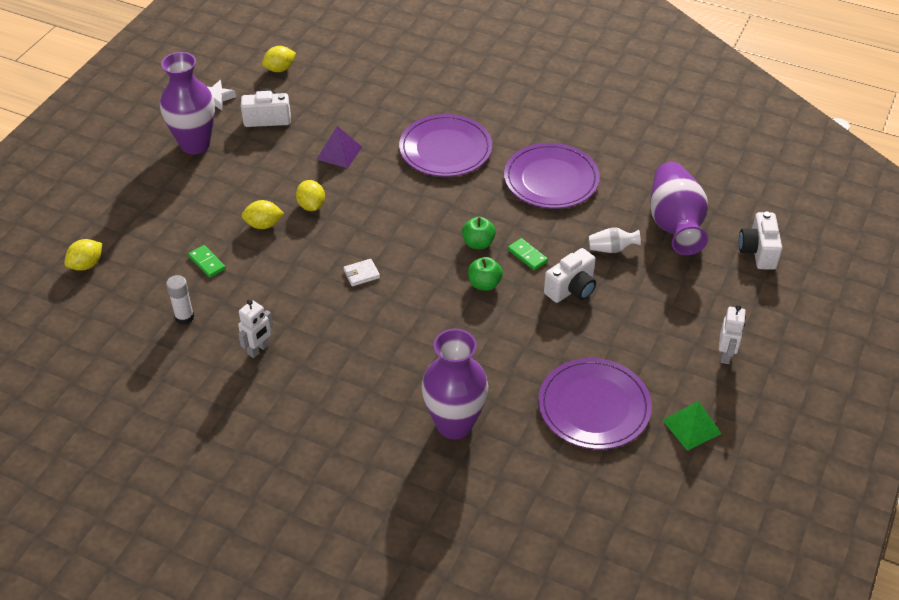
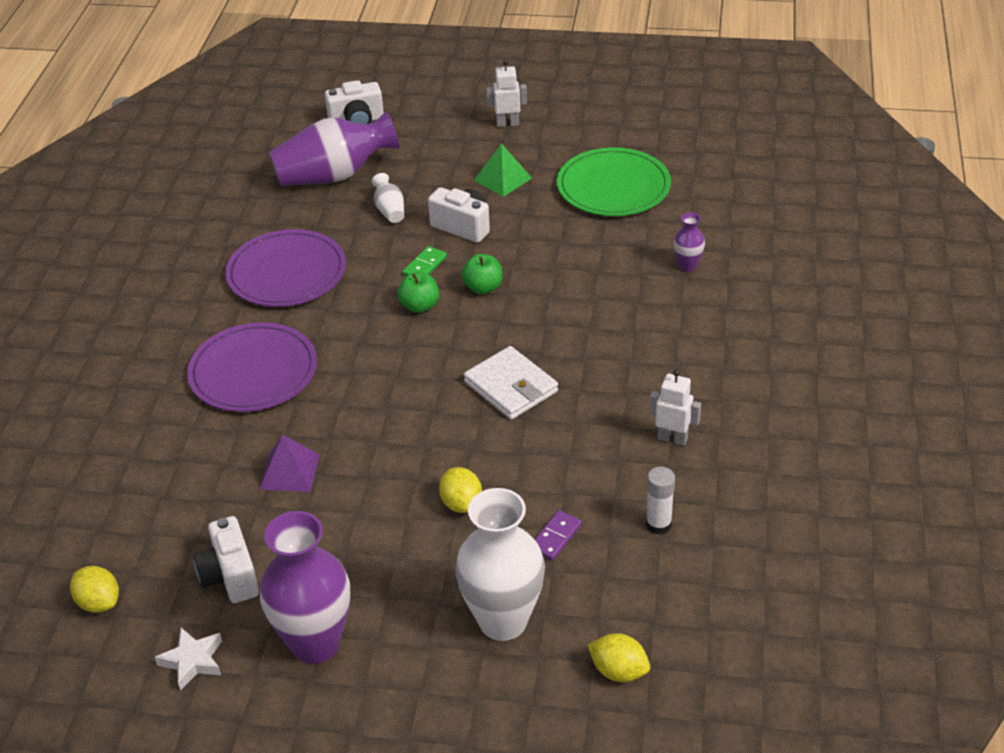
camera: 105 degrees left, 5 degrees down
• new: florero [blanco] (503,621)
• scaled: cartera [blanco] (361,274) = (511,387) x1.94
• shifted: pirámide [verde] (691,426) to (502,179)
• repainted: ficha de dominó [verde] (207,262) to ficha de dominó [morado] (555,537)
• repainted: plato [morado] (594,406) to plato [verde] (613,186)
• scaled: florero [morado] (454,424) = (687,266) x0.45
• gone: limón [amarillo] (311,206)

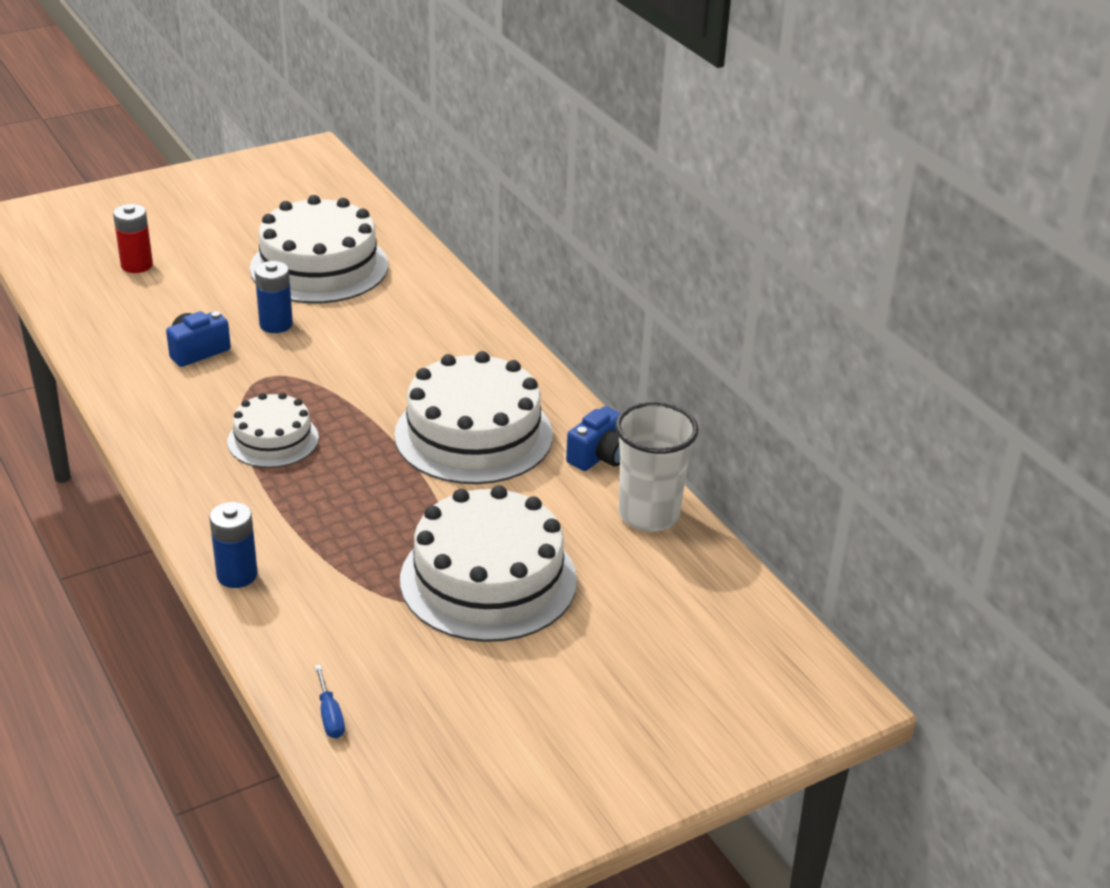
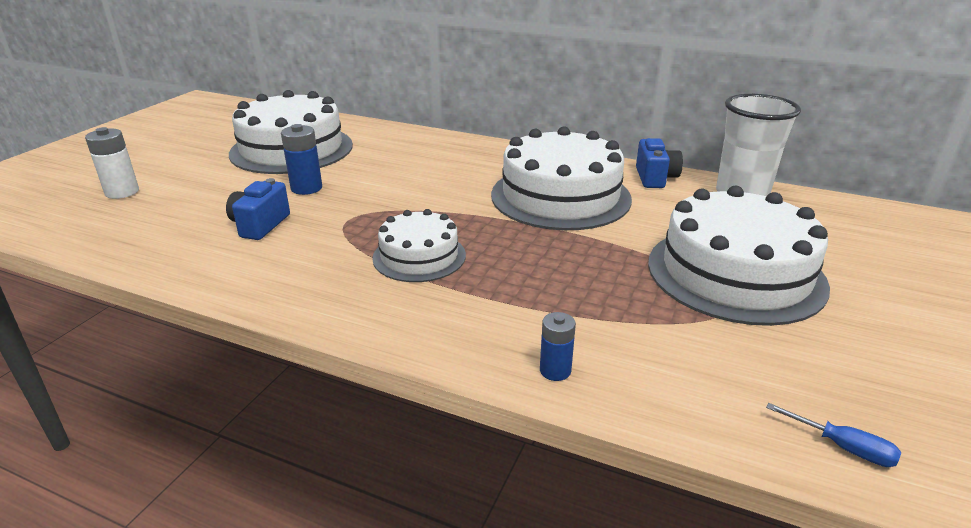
camera: 35 degrees left, 5 degrees down
• repainted: pila [rojo] (137,265) to pila [blanco] (122,192)
• scaled: pila [azul] (237,575) = (555,370) x0.66

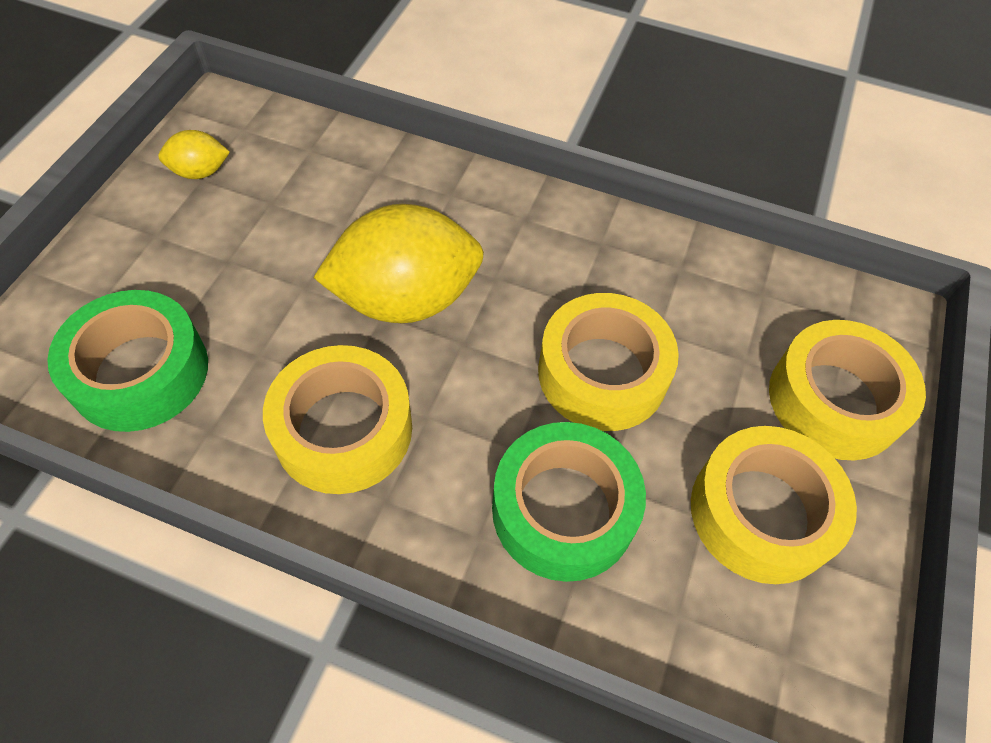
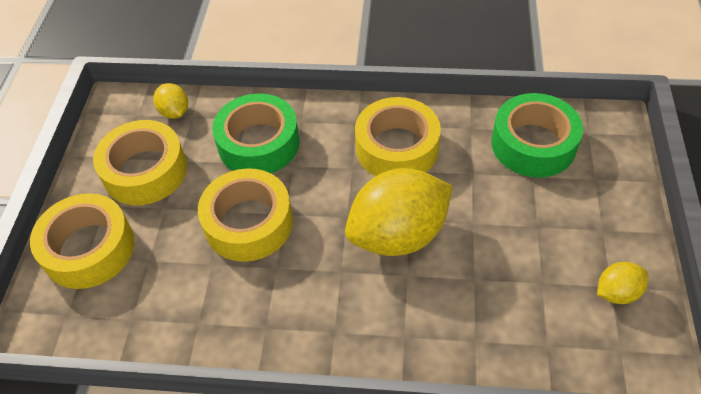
camera: 170 degrees right, 5 degrees down
• new: limón [amarillo] (175,112)

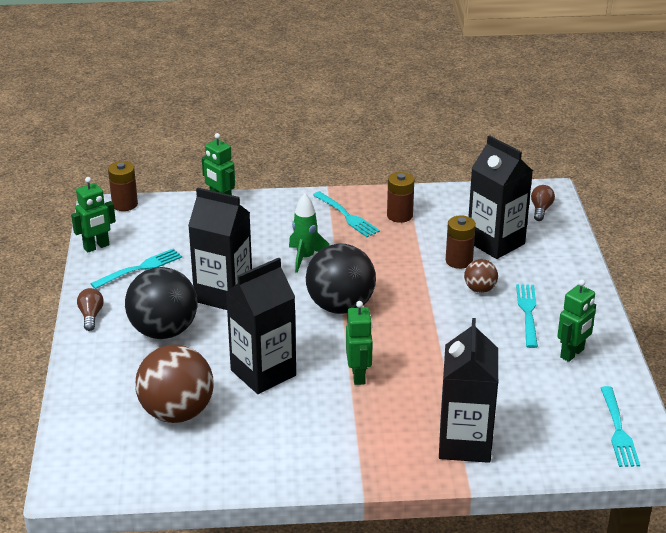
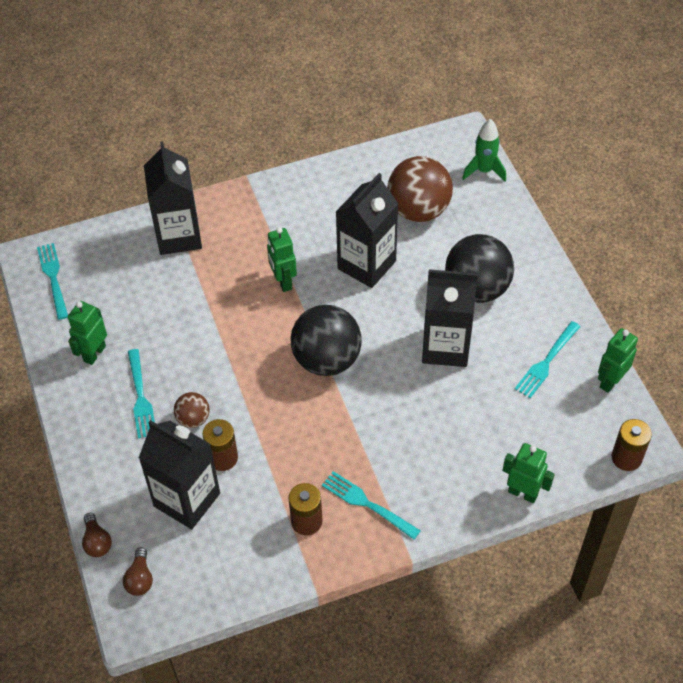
camera: 165 degrees right, 20 degrees up
• shifted: bombilla [marrón] (91,316) to (97,542)
• shifted: cohete [verde] (305,258) to (484,171)

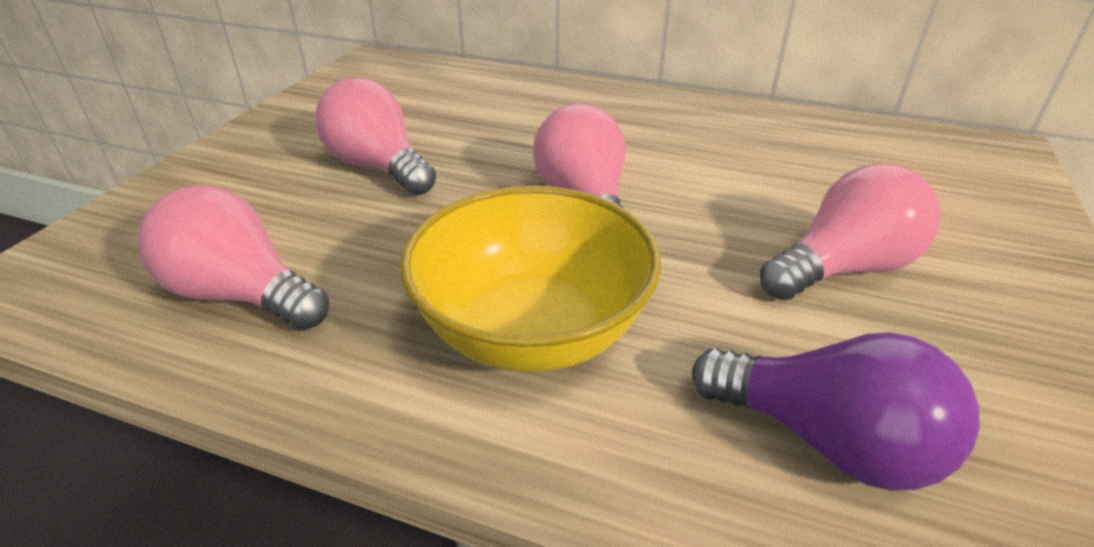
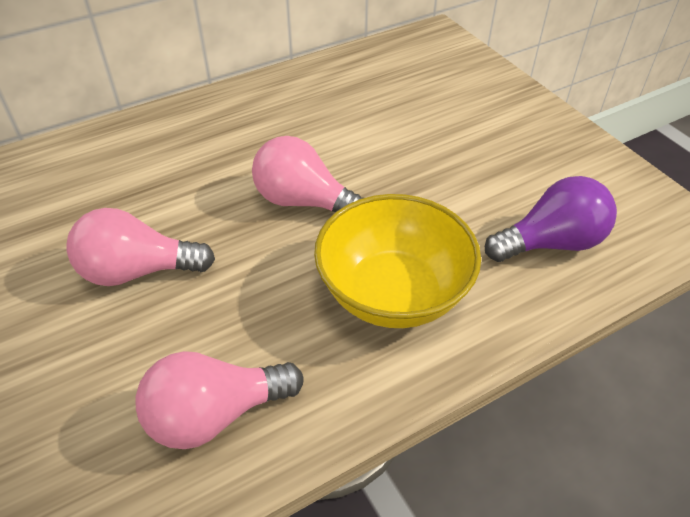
camera: 50 degrees left, 10 degrees up
• gone: bombilla [rosa] (843,268)

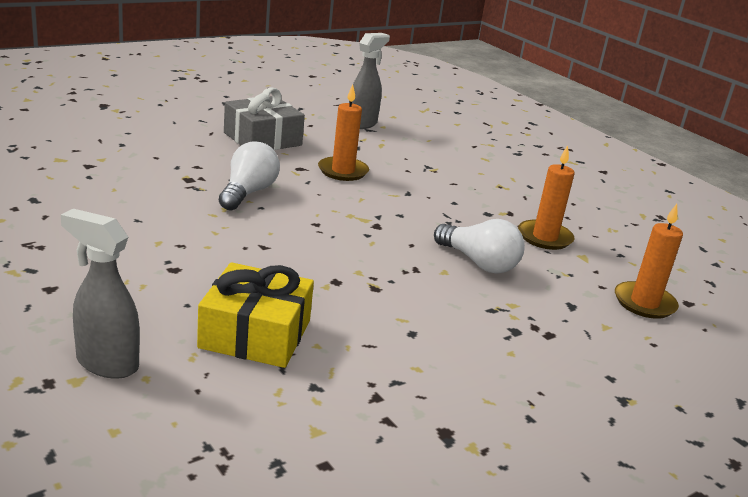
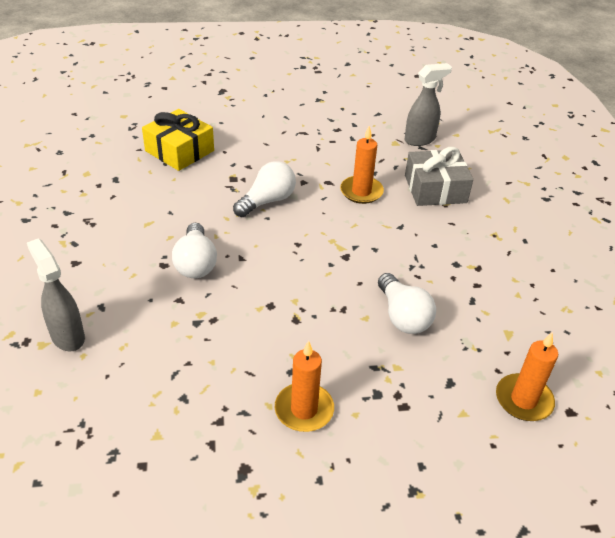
camera: 30 degrees right, 15 degrees up
• shifted: regalo [amarillo] (255,334) to (179,151)
• new: bombilla [blanco] (196,263)
• shifted: vela [naranja] (544,237) to (304,409)
• shifted: regalo [gris] (262,139) to (435,189)

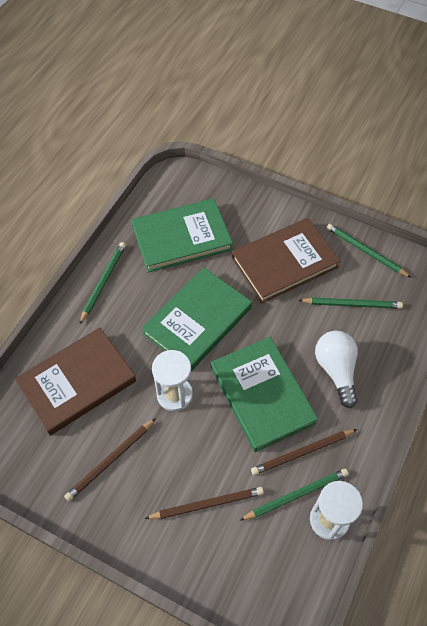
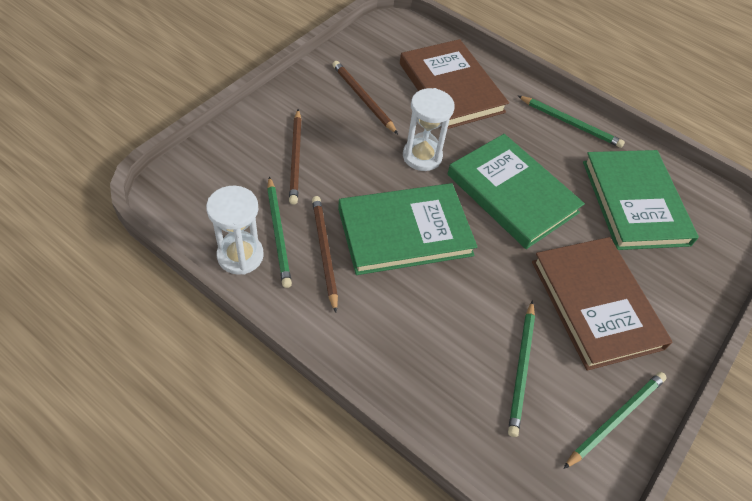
camera: 95 degrees right, 5 degrees down
• gone: bombilla [blanco] (336,370)

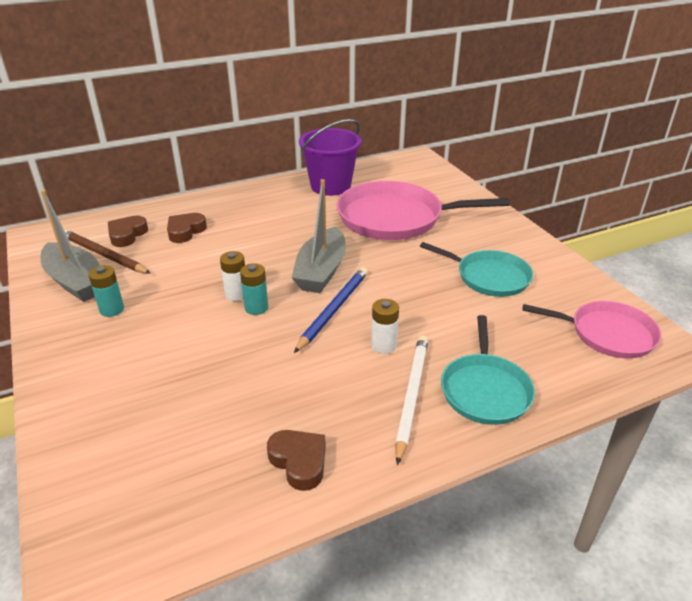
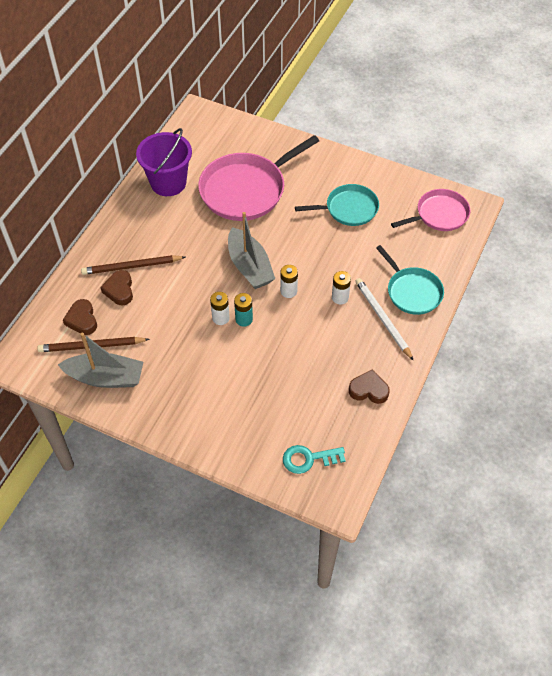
camera: 40 degrees left, 20 degrees up
• new: lápiz [marrón] (132,267)
• swapped: lápiz [azul] (333,310) to pila [blanco] (288,291)
• new: llave [turquesa] (308,459)
• gone: pila [turquesa] (112,310)

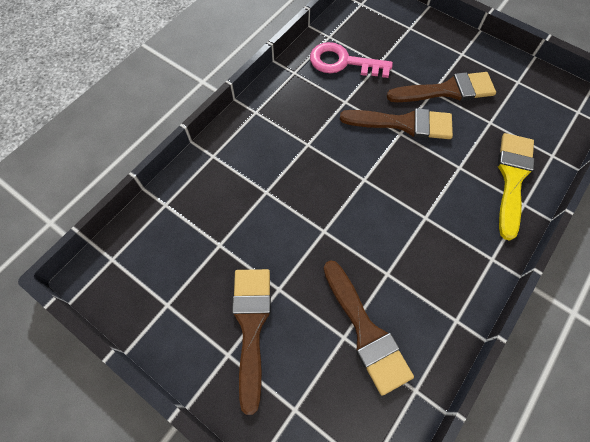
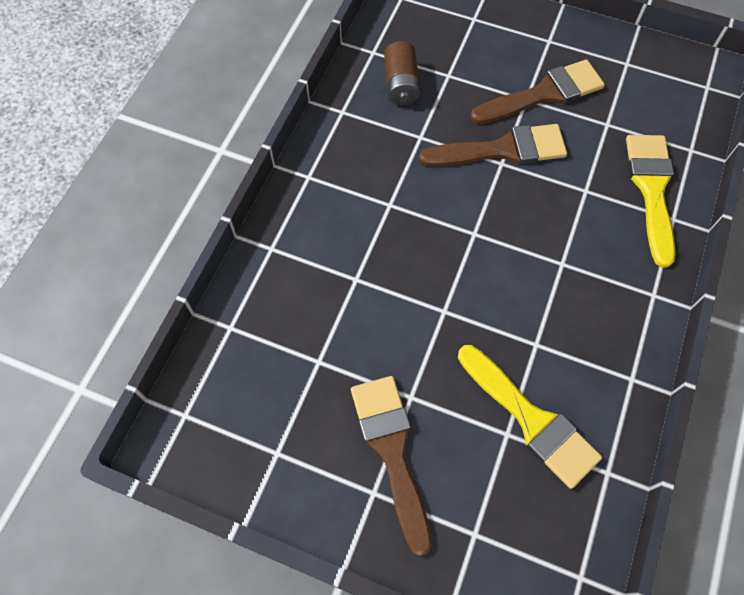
camera: 15 degrees left, 0 degrees up
• swapped: llave [rosa] (342,62) to pila [marrón] (401,84)
• repainted: pincel [marrón] (366,331) to pincel [amarillo] (531,420)

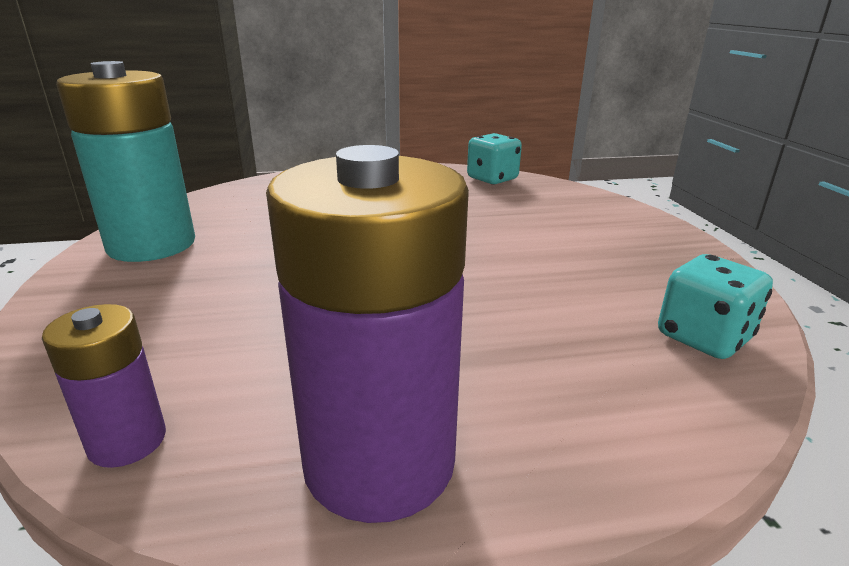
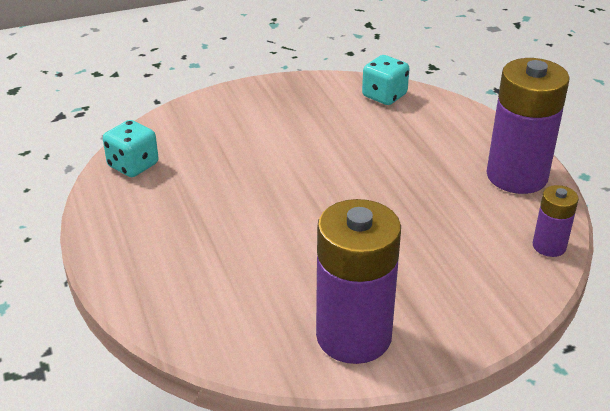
camera: 100 degrees left, 10 degrees up
• repainted: pila [turquesa] (152,245) to pila [morado] (353,336)

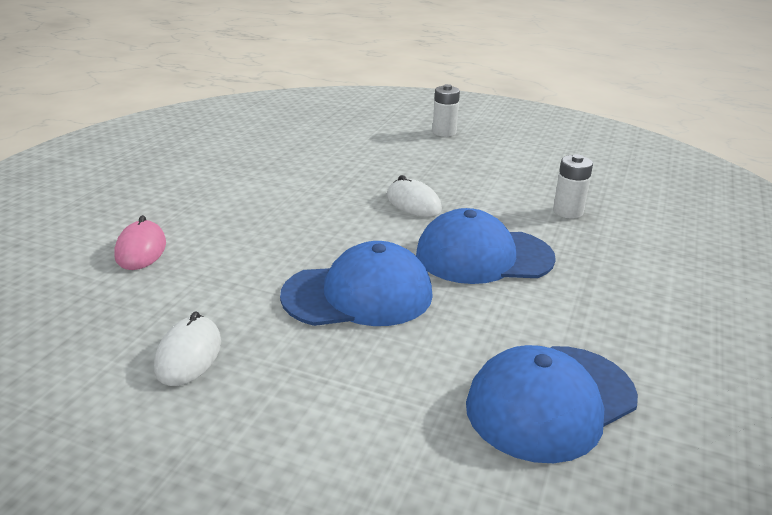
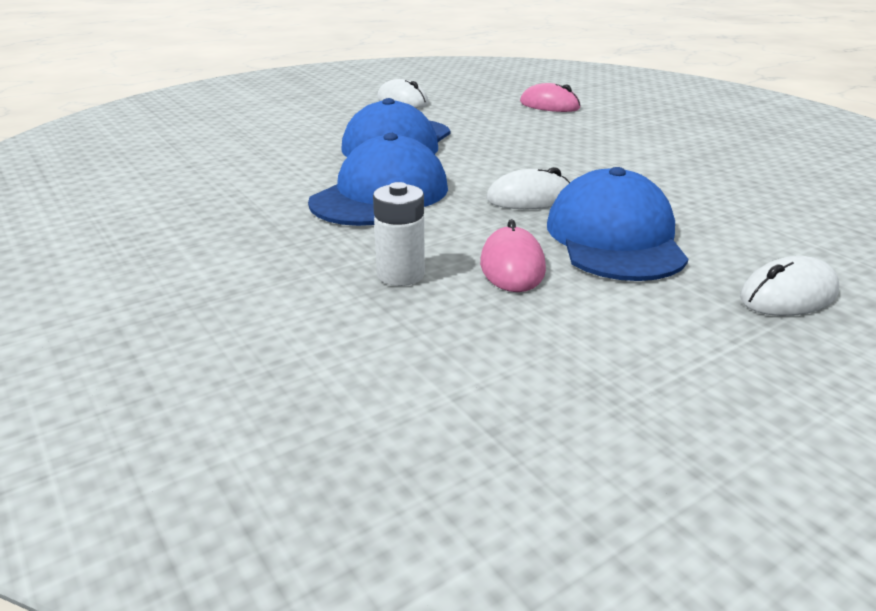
camera: 125 degrees right, 0 degrees up
• new: ratón [rosa] (512,266)
• shifted: gorra [azul] (550,401) to (615,238)
• swapped: pila [blanco] (444,132) to ratón [blanco] (788,295)

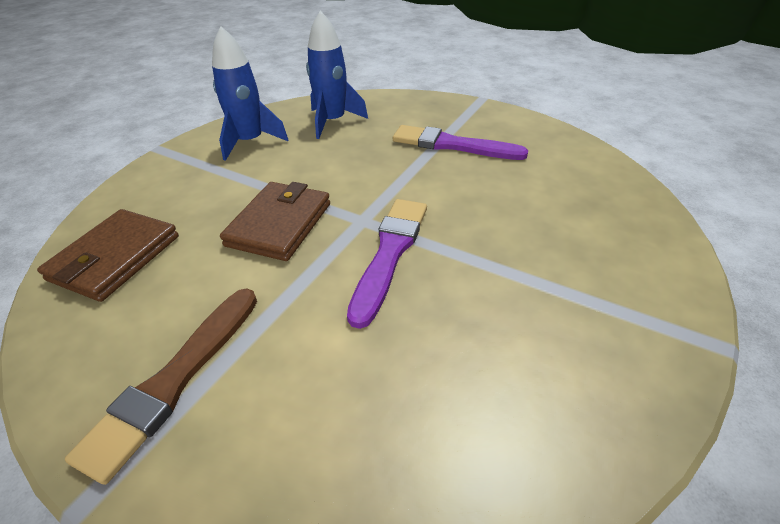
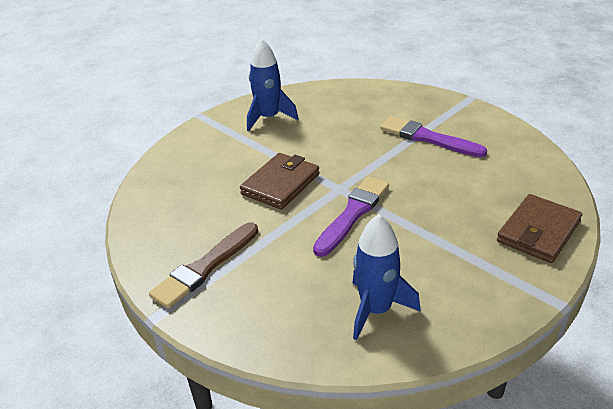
camera: 15 degrees right, 5 degrees down
• shifted: cohete [azul] (332,122) to (376,310)
• shifted: cartera [marrón] (115,258) to (538,232)

